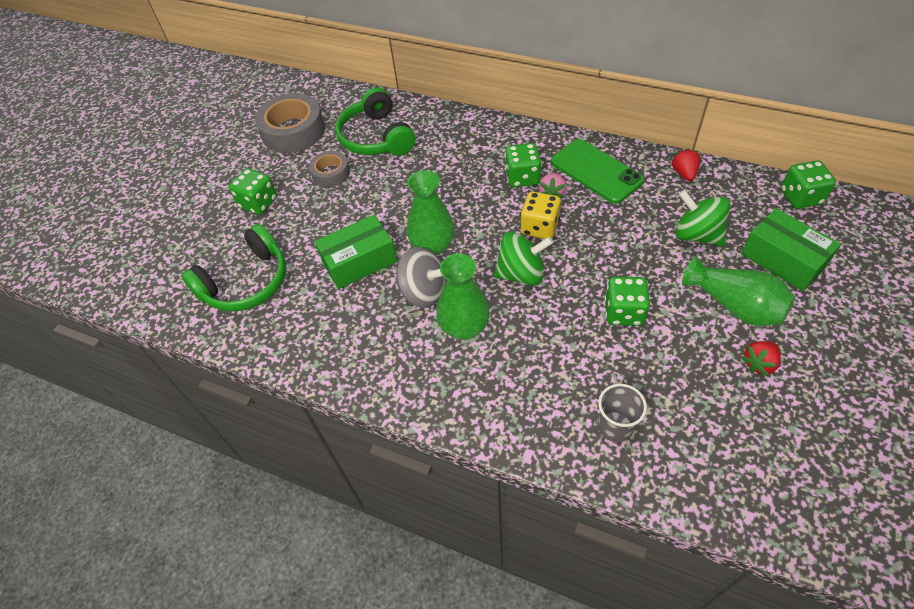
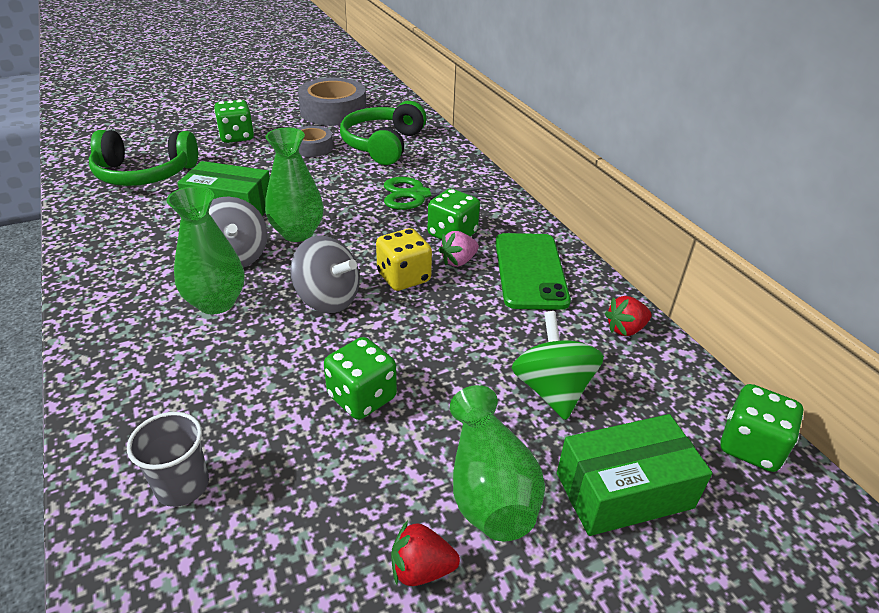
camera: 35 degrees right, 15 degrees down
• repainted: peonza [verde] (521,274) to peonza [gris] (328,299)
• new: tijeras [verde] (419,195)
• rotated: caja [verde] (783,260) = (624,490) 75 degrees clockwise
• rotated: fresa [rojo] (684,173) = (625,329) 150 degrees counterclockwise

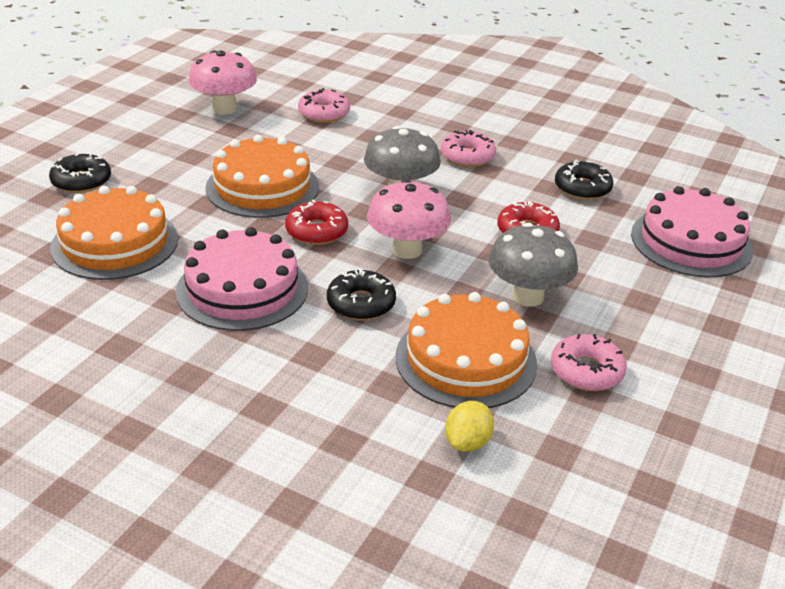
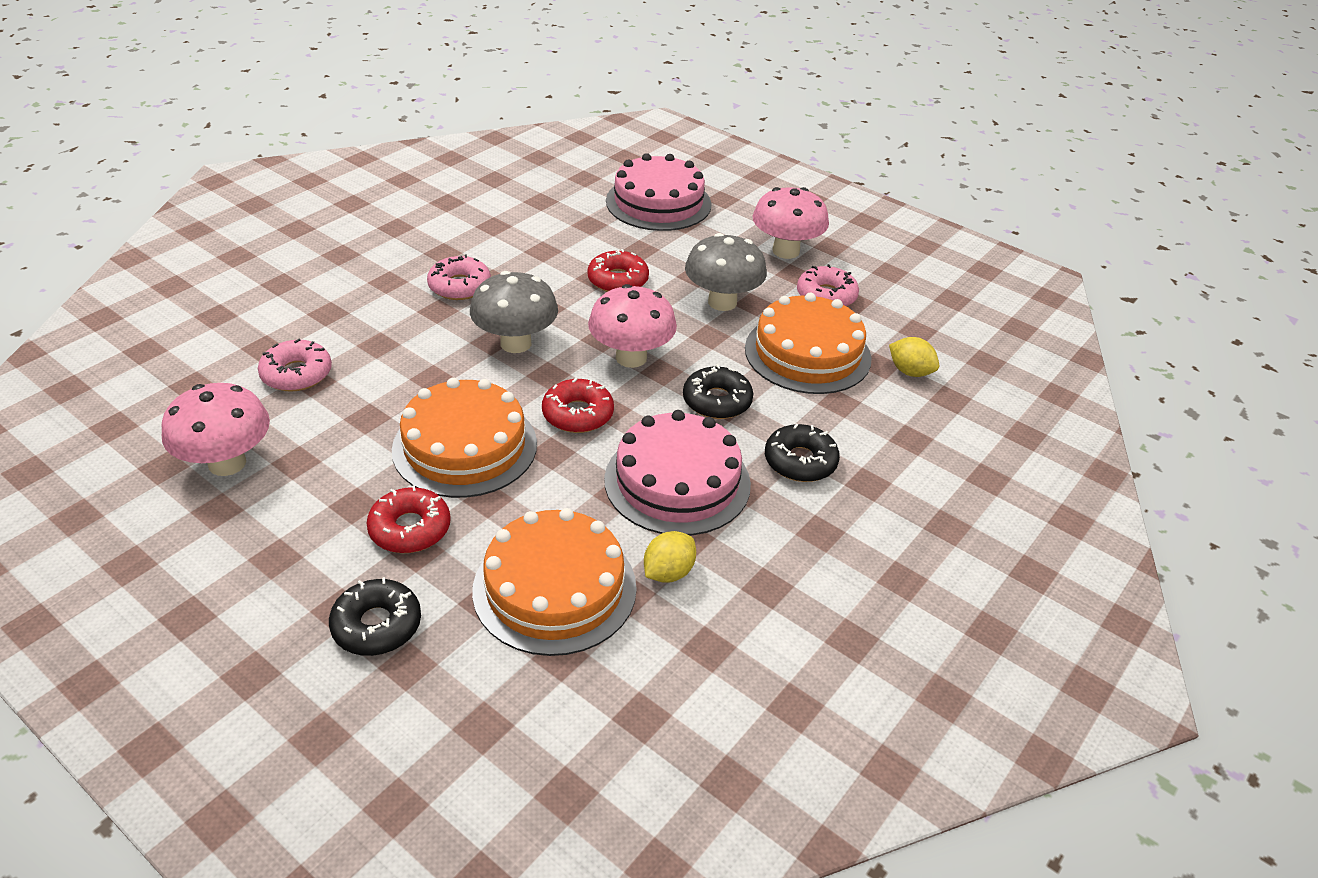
camera: 80 degrees left, 5 degrees up
• new: rosquilla [rojo] (410,529)
• new: limón [amarillo] (668,572)
• new: seta [rosa] (786,251)
• shifted: rosquilla [negro] (582,188) to (800,461)

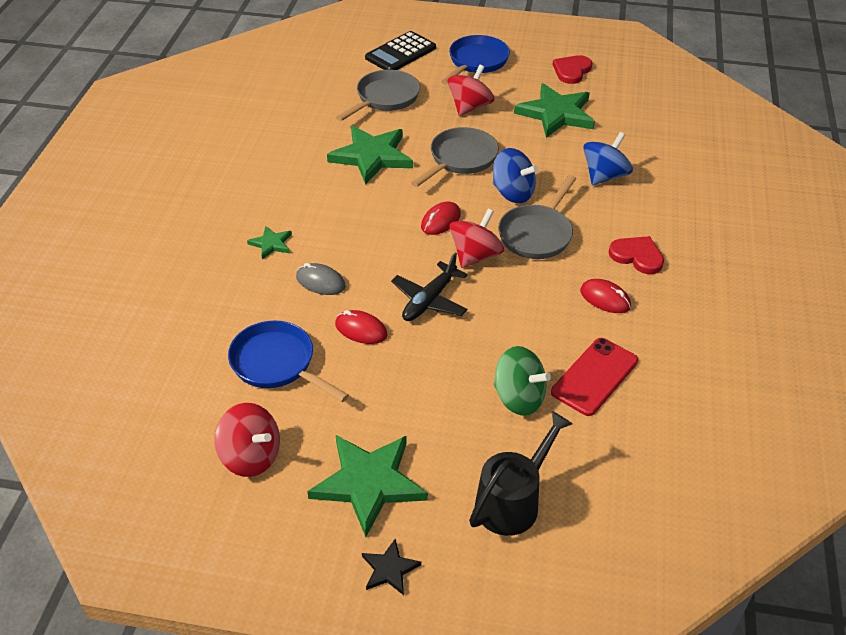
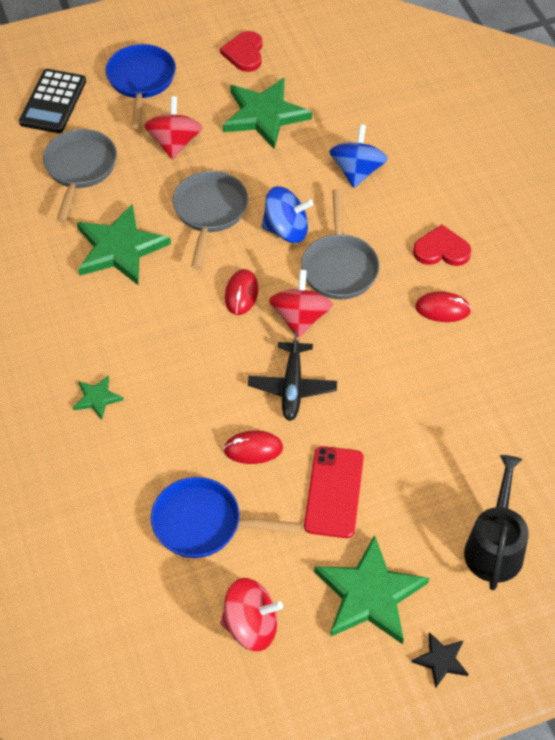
camera: 30 degrees left, 10 degrees up
• shifted: móvil [rojo] (595,376) to (334,492)
• gone: ratón [gris] (320,282)
• gone: peonza [verde] (518,398)

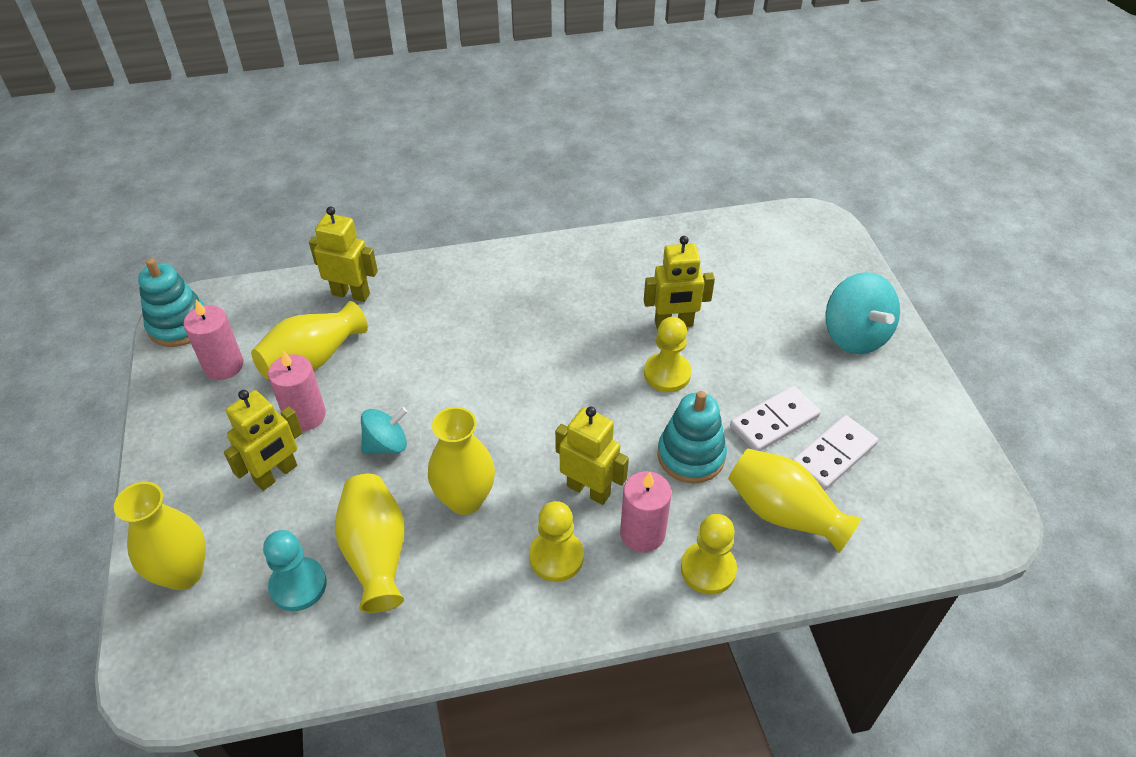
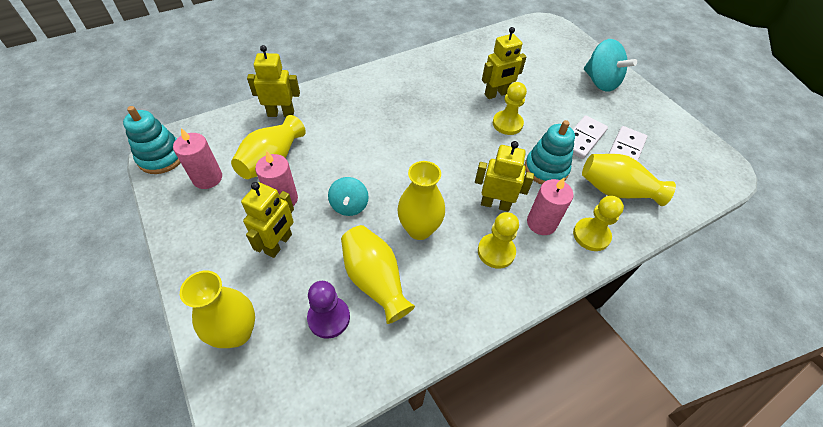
camera: 20 degrees left, 5 degrees up
• repainted: peón [turquesa] (298,585) to peón [morado] (329,318)
• rotated: peonza [turquesa] (386,444) = (349,206) 135 degrees clockwise

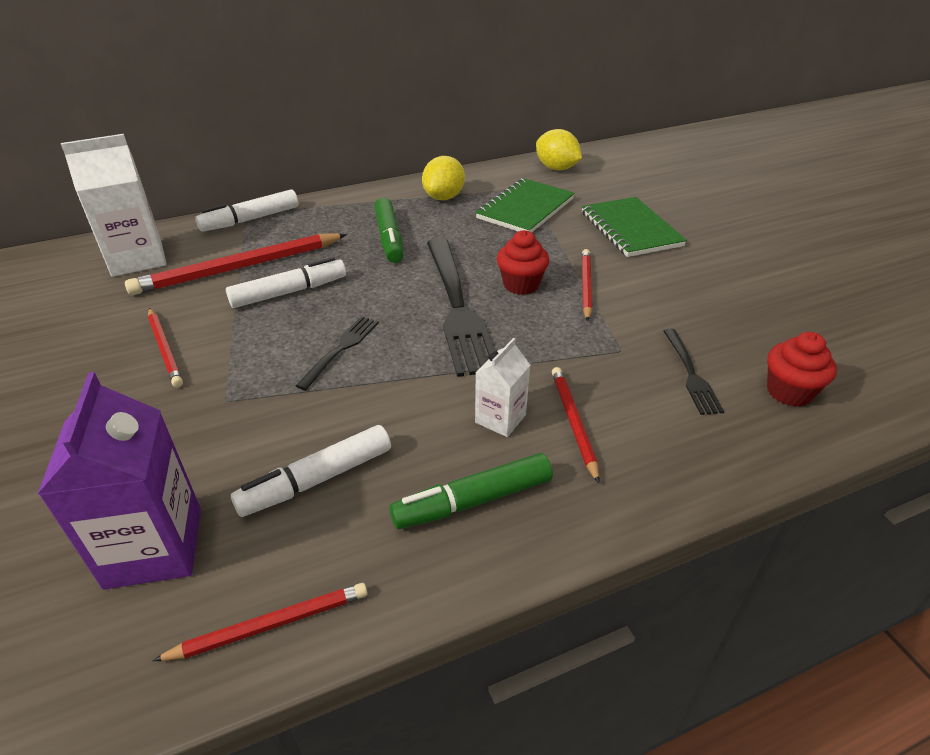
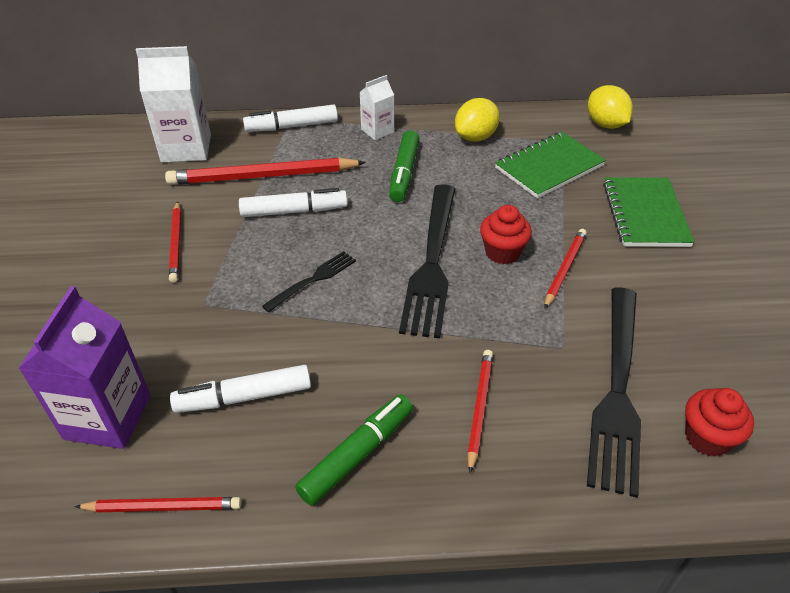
camera: 20 degrees right, 5 degrees up
• rotated: rotulador [verde] (472,501) = (357,455) 135 degrees clockwise
• shifted: cartón de leche [blanco] (500,418) to (377,131)
• scaled: tenedor [negro] (690,374) = (617,390) x2.03

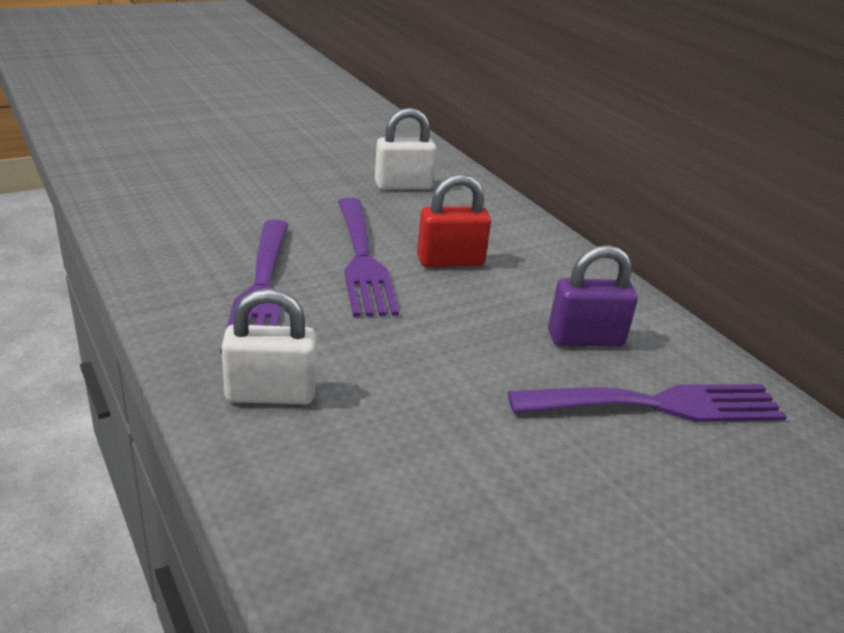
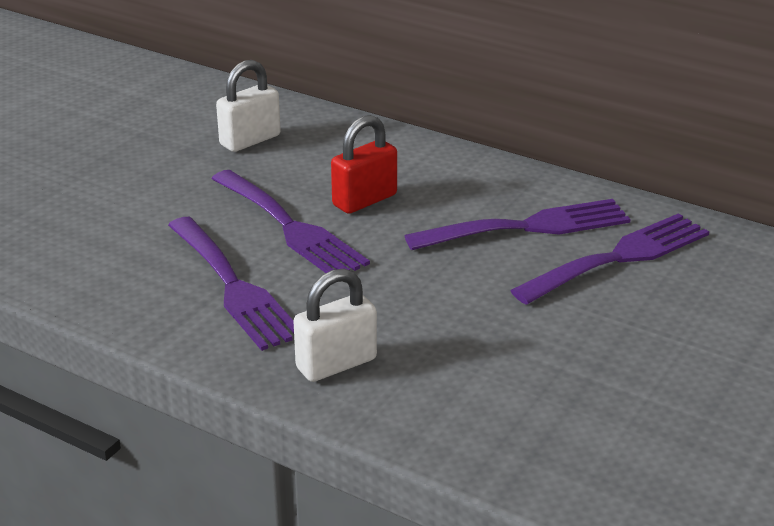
camera: 25 degrees left, 0 degrees up
• swapped: candado [morado] (585,339) to tenedor [morado] (528,227)

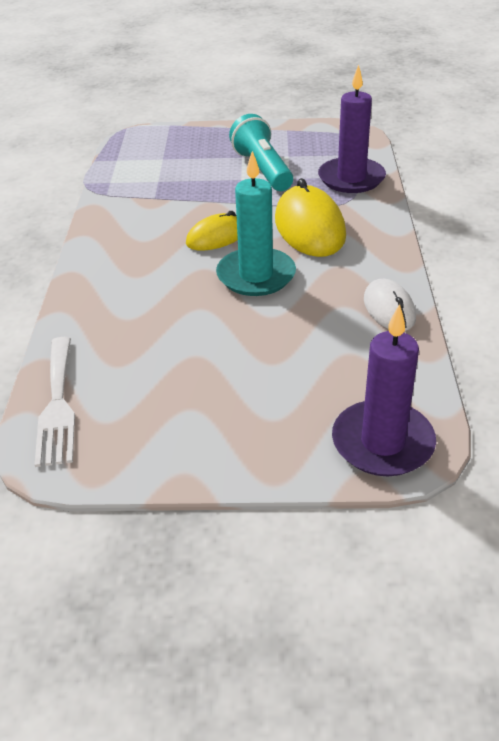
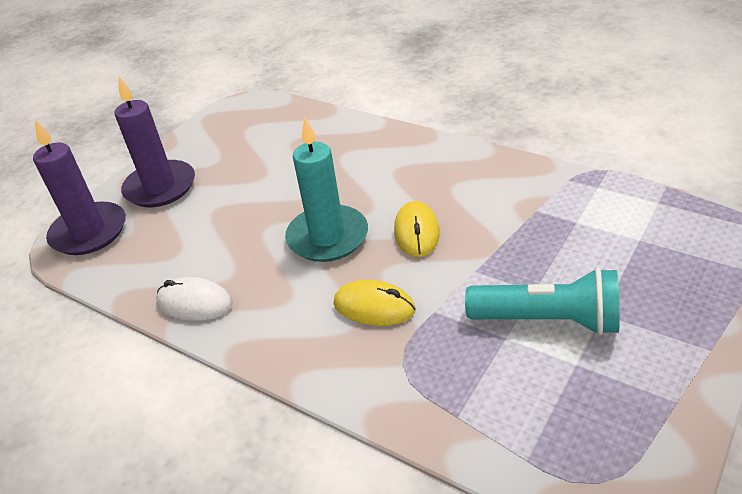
camera: 125 degrees right, 0 degrees up
• shifted: vela [morado] (351,178) to (160,187)
• scaled: ratón [amarillo] (309,228) = (374,307) x0.60
• gone: tenedor [blanco] (57,405)

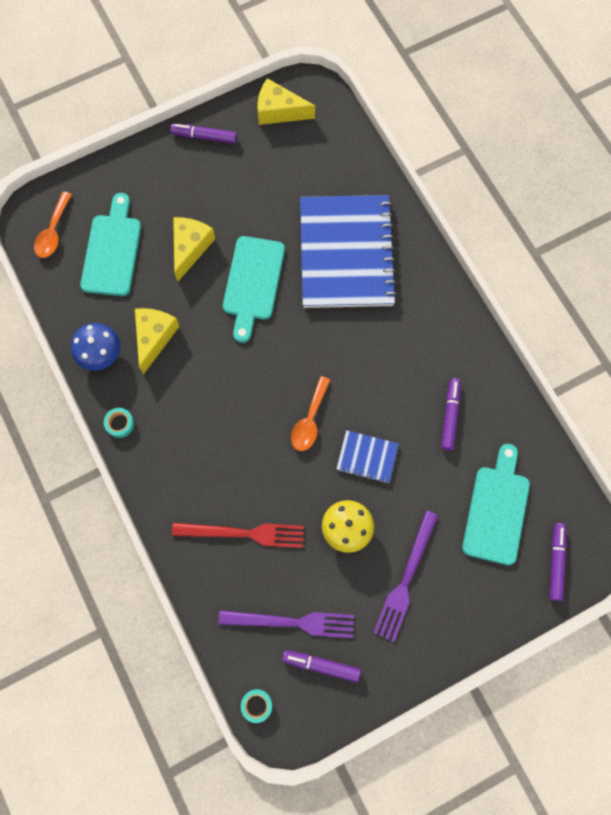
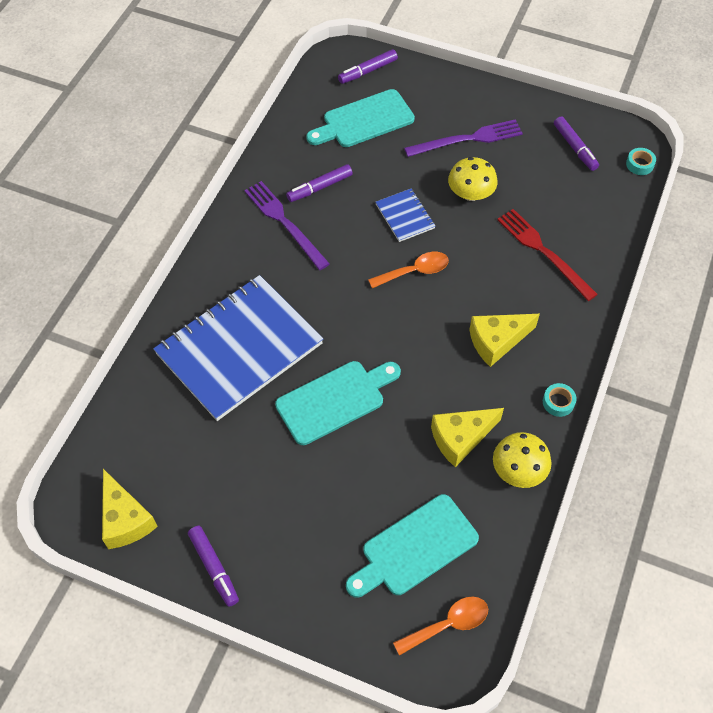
camera: 130 degrees left, 15 degrees down
• shifted: tenedor [morado] (292,622) to (284,223)
• shifted: queso [amarillo] (190,248) to (497,341)
• repainted: seta [azul] (100,353) to seta [amarillo] (518,470)

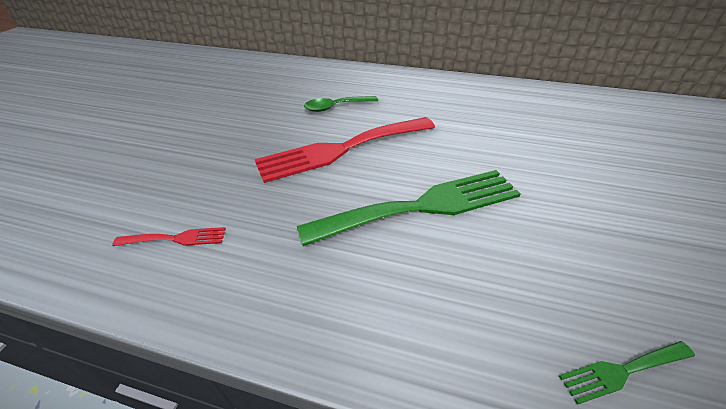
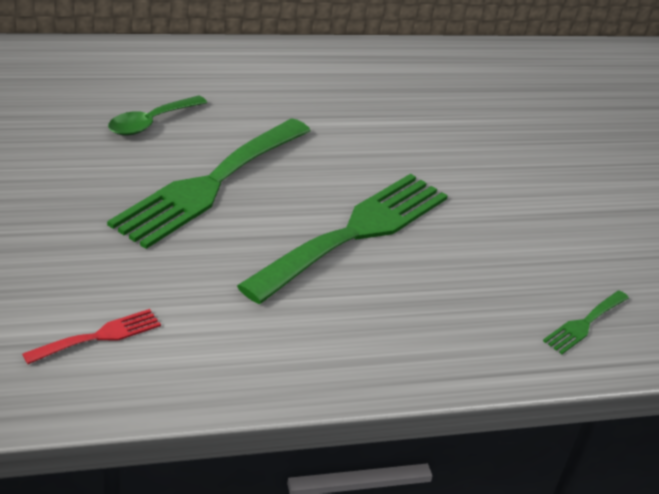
camera: 35 degrees left, 5 degrees down
• repainted: tenedor [rojo] (341,149) to tenedor [verde] (210,185)

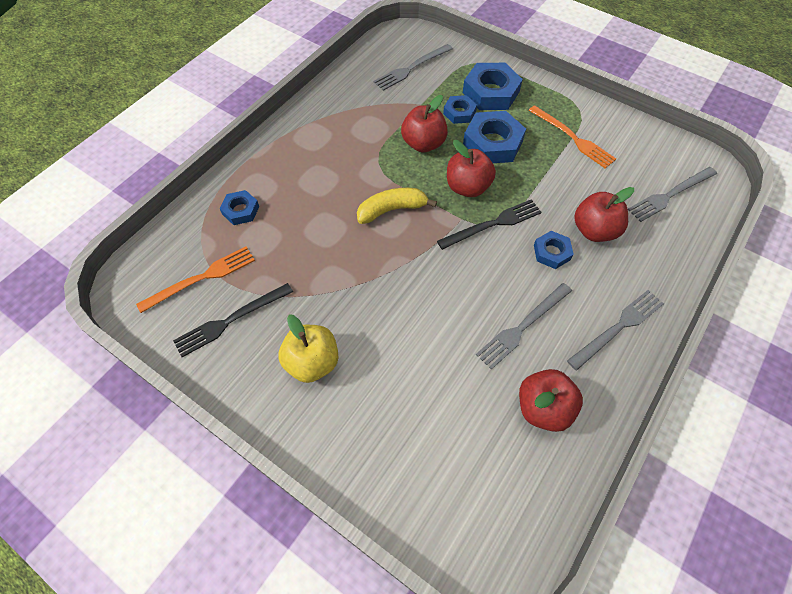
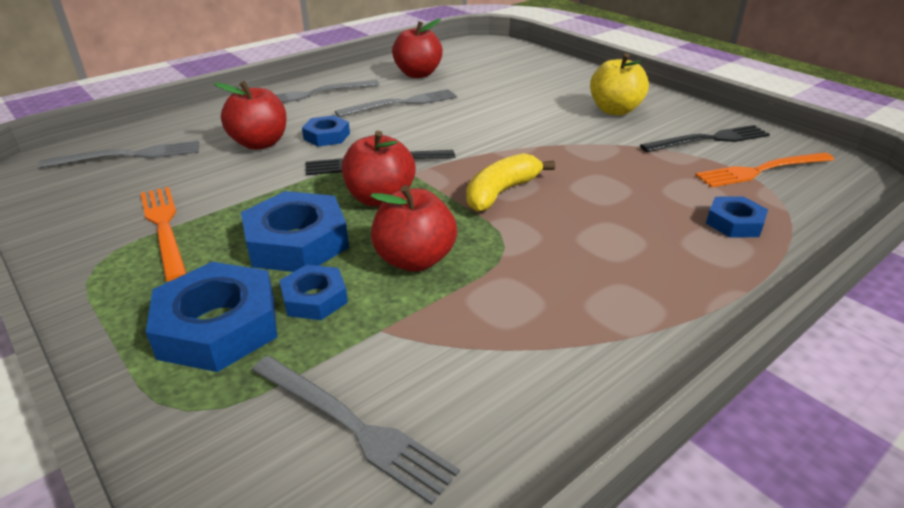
camera: 165 degrees left, 25 degrees down
• rotated: tenedor [gris] (411,68) = (353,426) 60 degrees clockwise
• rotated: plátano [amarillo] (392,210) = (501,192) 135 degrees clockwise

